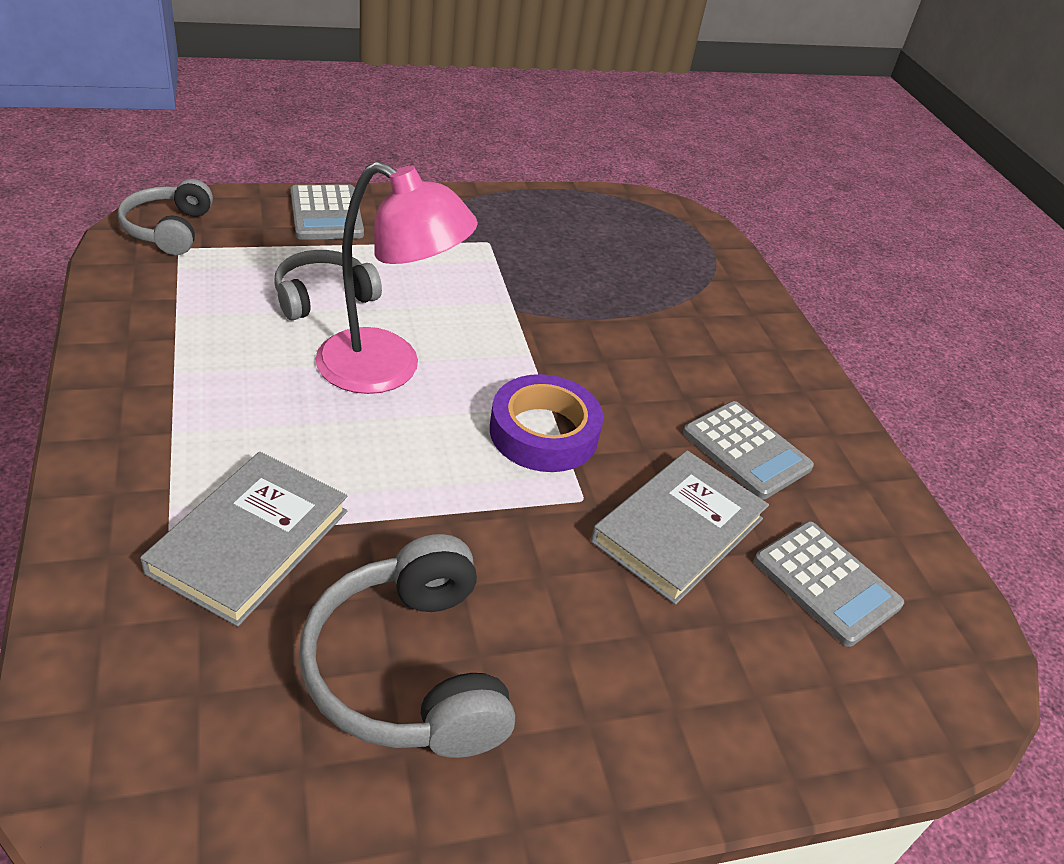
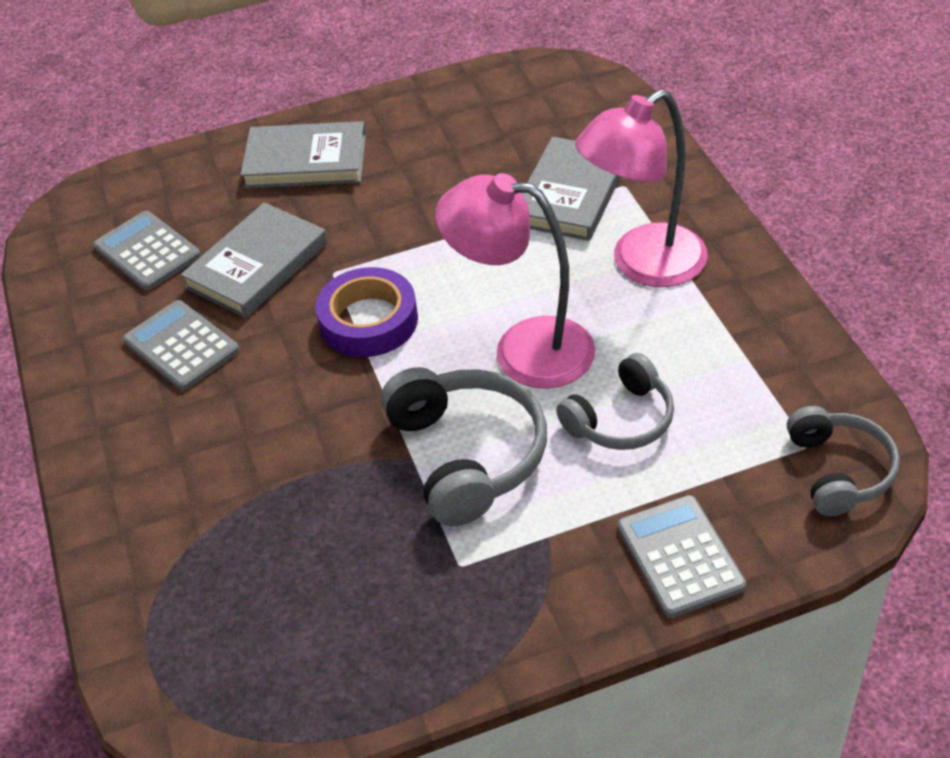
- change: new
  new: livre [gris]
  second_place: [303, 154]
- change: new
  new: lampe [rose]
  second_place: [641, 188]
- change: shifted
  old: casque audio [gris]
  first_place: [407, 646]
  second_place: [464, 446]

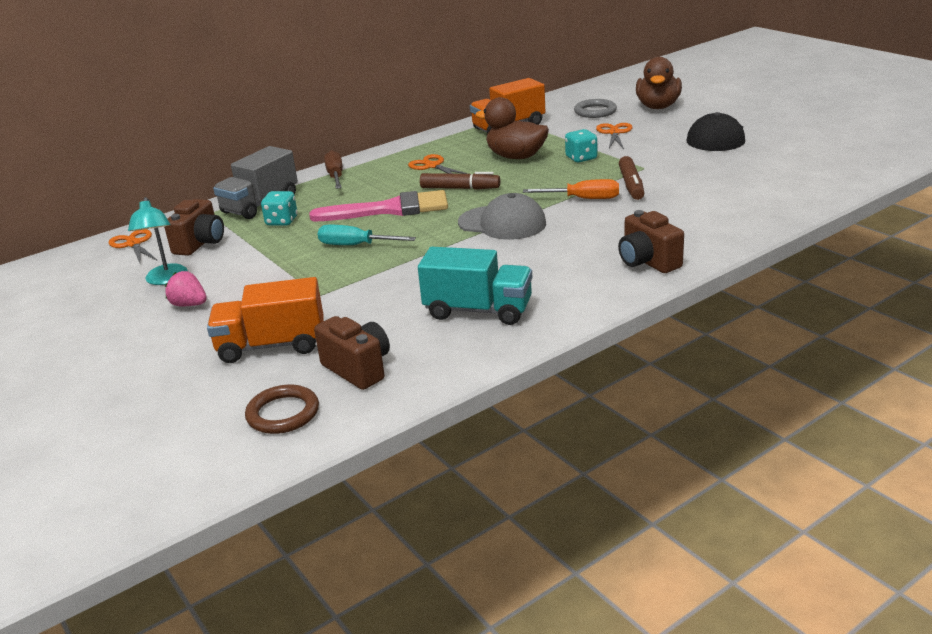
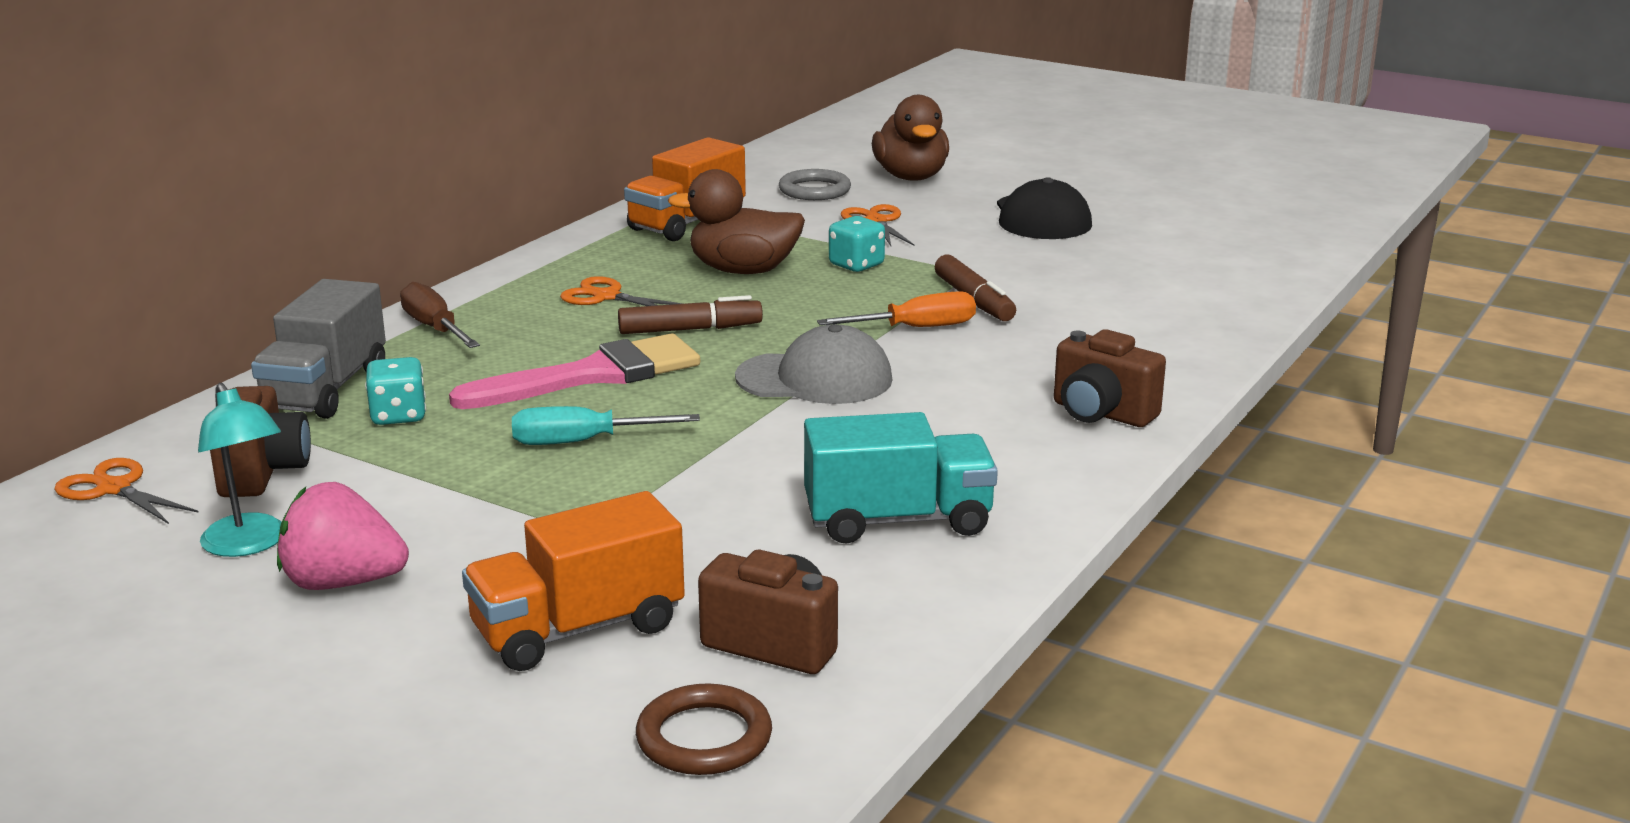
- change: scaled
  old: fraise [rose]
  first_place: [186, 288]
  second_place: [343, 536]
  factor: 1.53

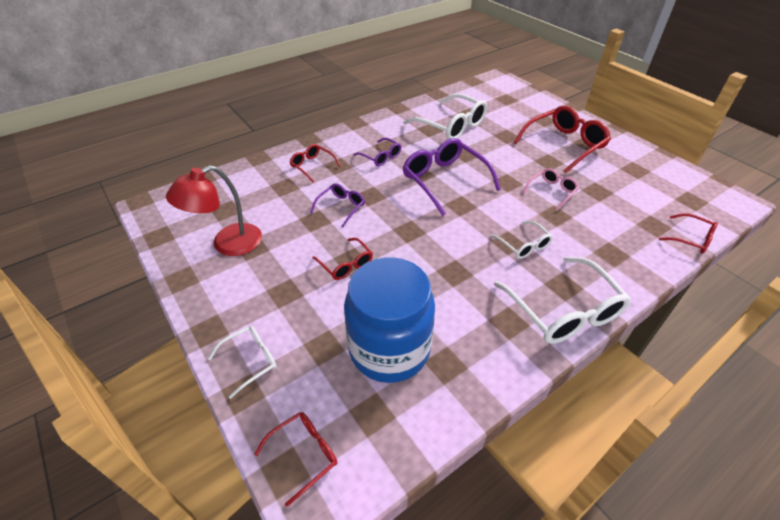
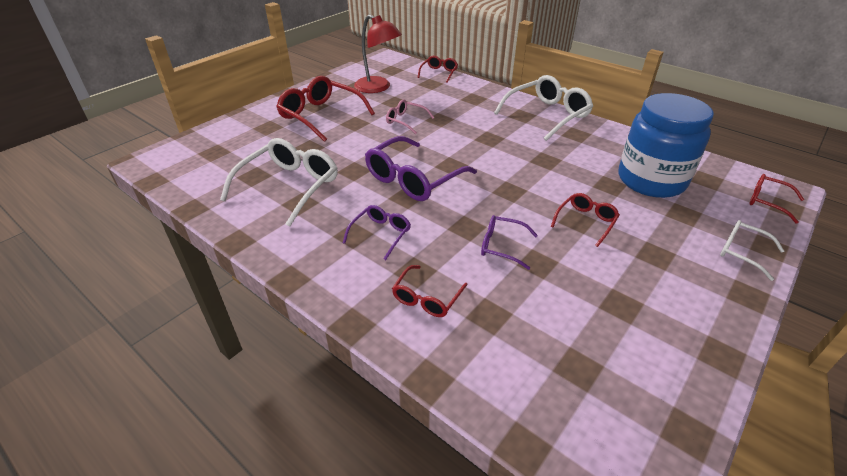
- change: gone
  old: lunettes [blanc]
  first_place: [521, 240]
- change: shifted
  old: lampe [rouge]
  first_place: [214, 211]
  second_place: [378, 54]

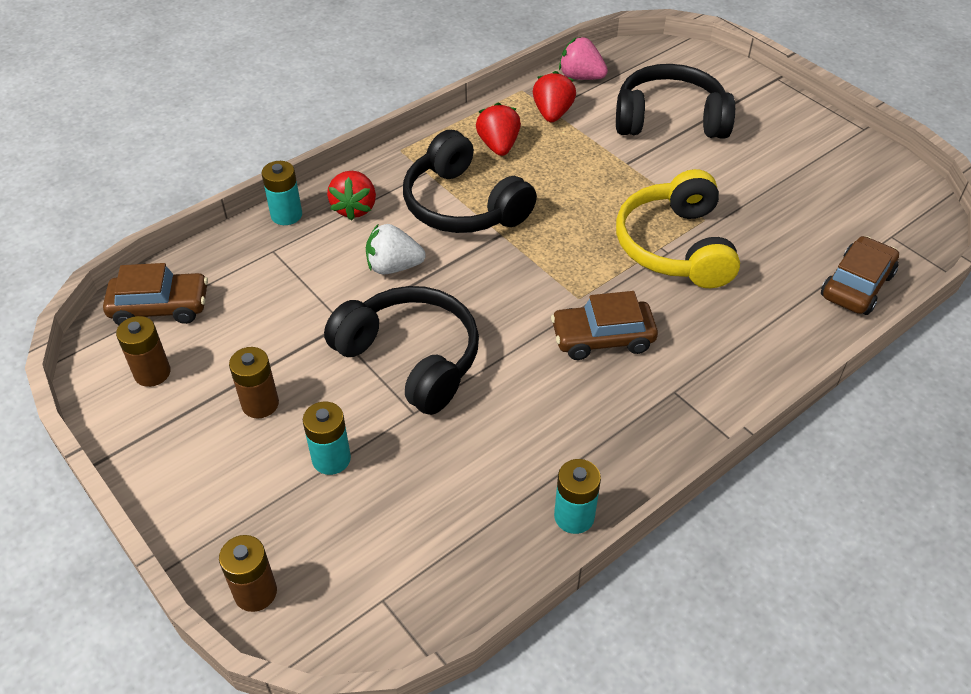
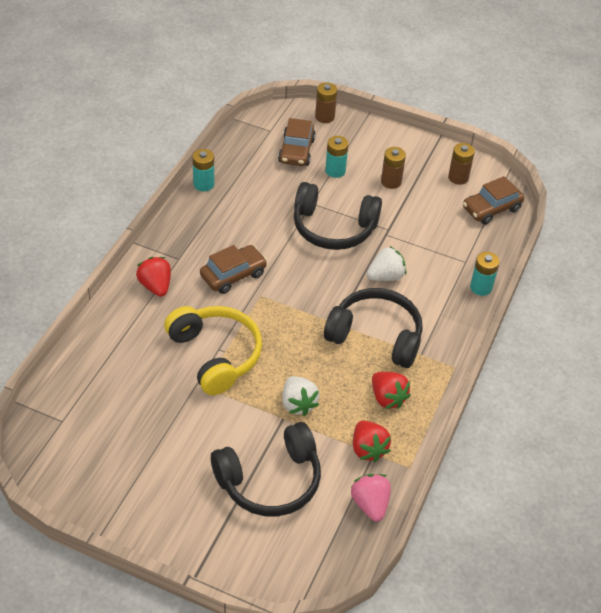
- change: new
  new: fraise [blanc]
  second_place: [300, 396]
- change: shifted
  old: fraise [rouge]
  first_place: [351, 196]
  second_place: [153, 277]
- change: shifted
  old: voiture [marron]
  first_place: [860, 275]
  second_place: [297, 142]
- change: rotated
  old: fraise [rose]
  first_place: [583, 58]
  second_place: [371, 498]
  degrees: -105

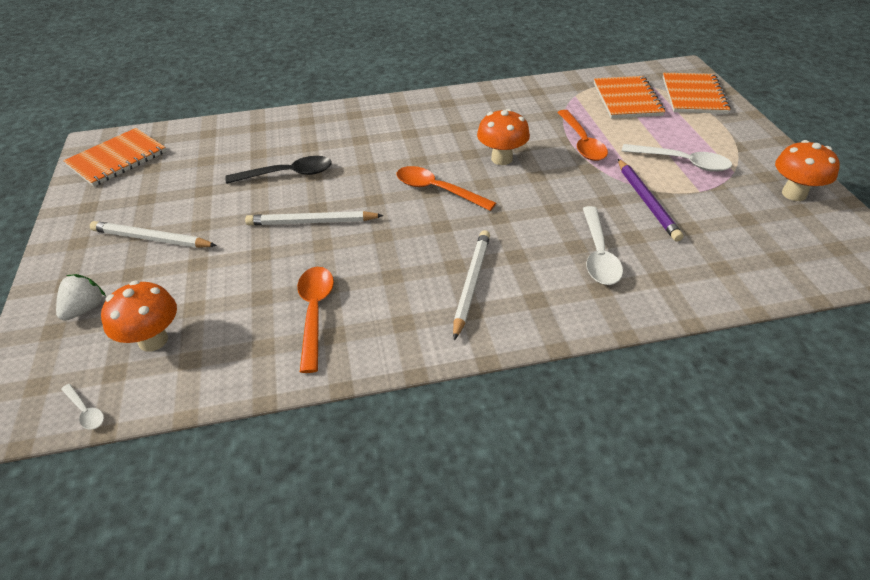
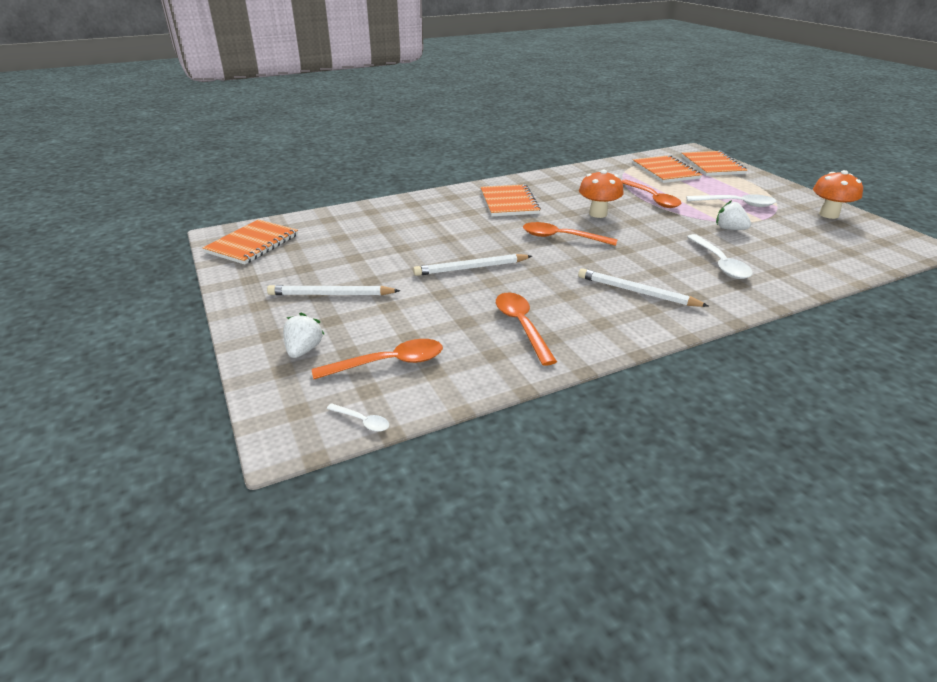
- change: gone
  old: cuillère [noir]
  first_place: [278, 170]
- change: new
  new: carnet [orange]
  second_place: [510, 200]
- change: swapped
  old: champignon [orange]
  new: cuillère [orange]
  first_place: [139, 316]
  second_place: [377, 359]
- change: swapped
  old: crayon [violet]
  new: fraise [blanc]
  first_place: [650, 200]
  second_place: [733, 215]
- change: rotated
  old: crayon [blanc]
  first_place: [471, 285]
  second_place: [643, 287]
  degrees: -60

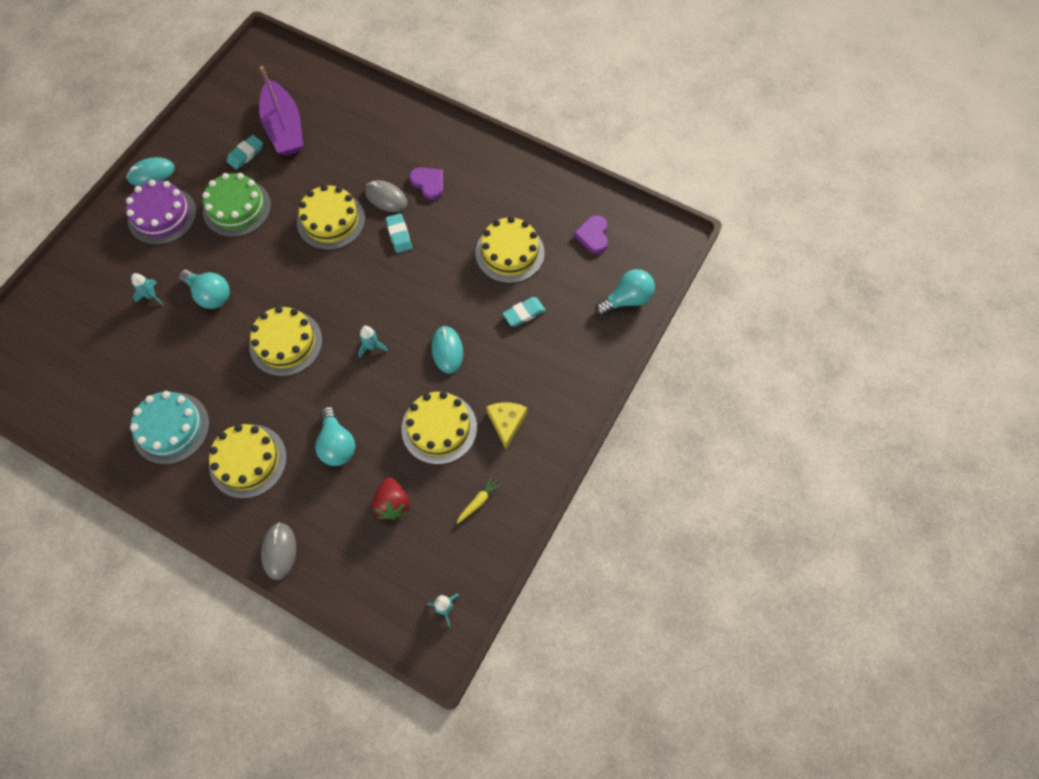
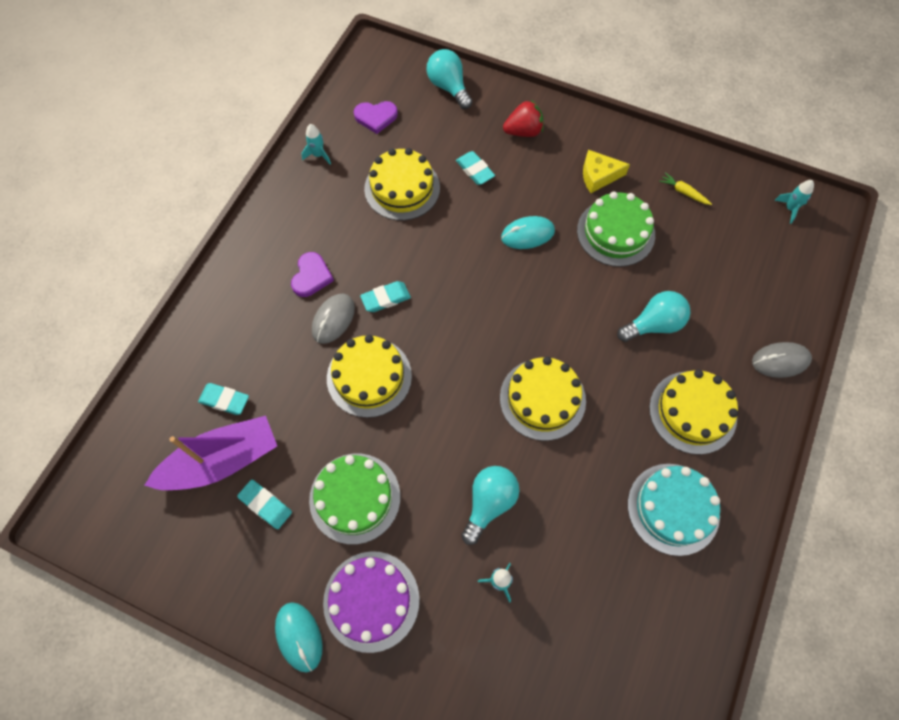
- change: new
  new: gomme [turquoise]
  second_place: [223, 399]
- change: shifted
  old: fusée [turquoise]
  first_place: [373, 341]
  second_place: [316, 144]
- change: shifted
  old: fraise [rouge]
  first_place: [391, 498]
  second_place: [523, 118]
- change: repainted
  old: gâteau [jaune]
  new: gâteau [vert]
  first_place: [439, 427]
  second_place: [616, 229]
- change: rotated
  old: cœur [violet]
  first_place: [426, 183]
  second_place: [312, 274]
  degrees: 150

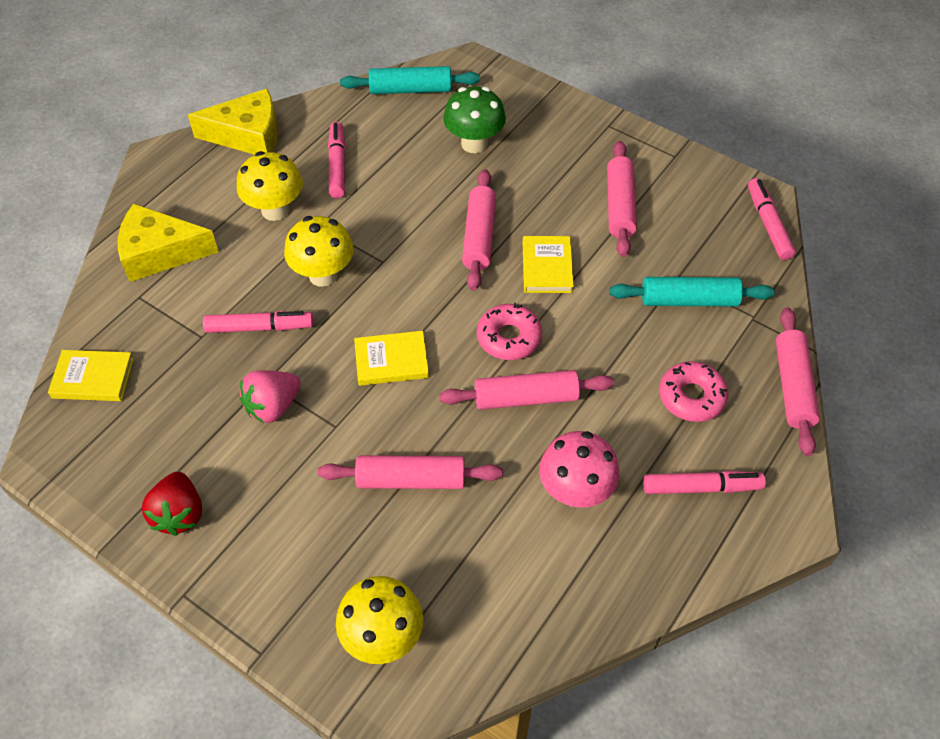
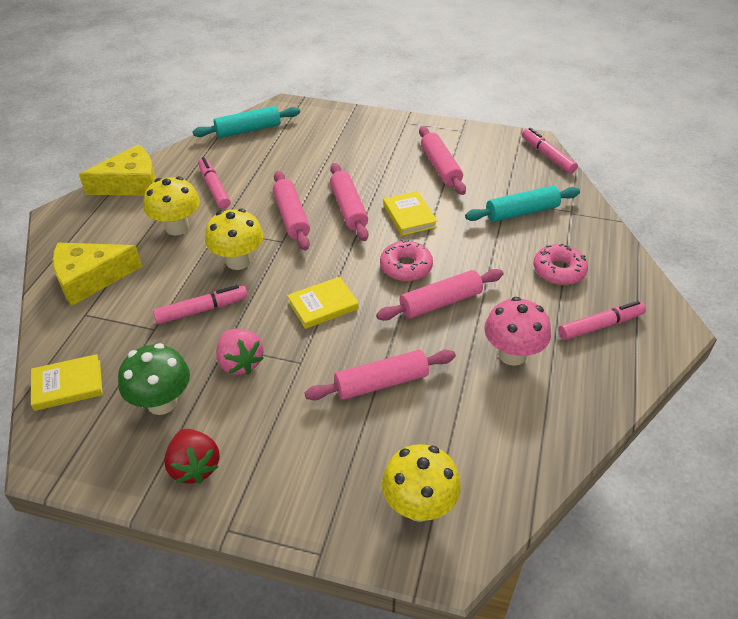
- change: shifted
  old: champignon [vert]
  first_place: [474, 120]
  second_place: [154, 379]
- change: shifted
  old: rouleau à pâtisserie [rose]
  first_place: [798, 381]
  second_place: [291, 211]
- change: rotated
  old: fraise [rose]
  first_place: [270, 396]
  second_place: [240, 352]
  degrees: -60

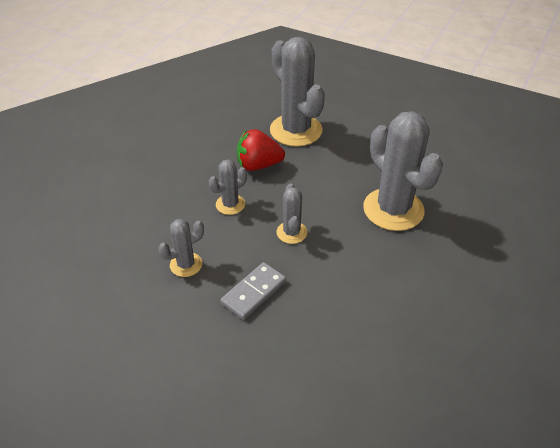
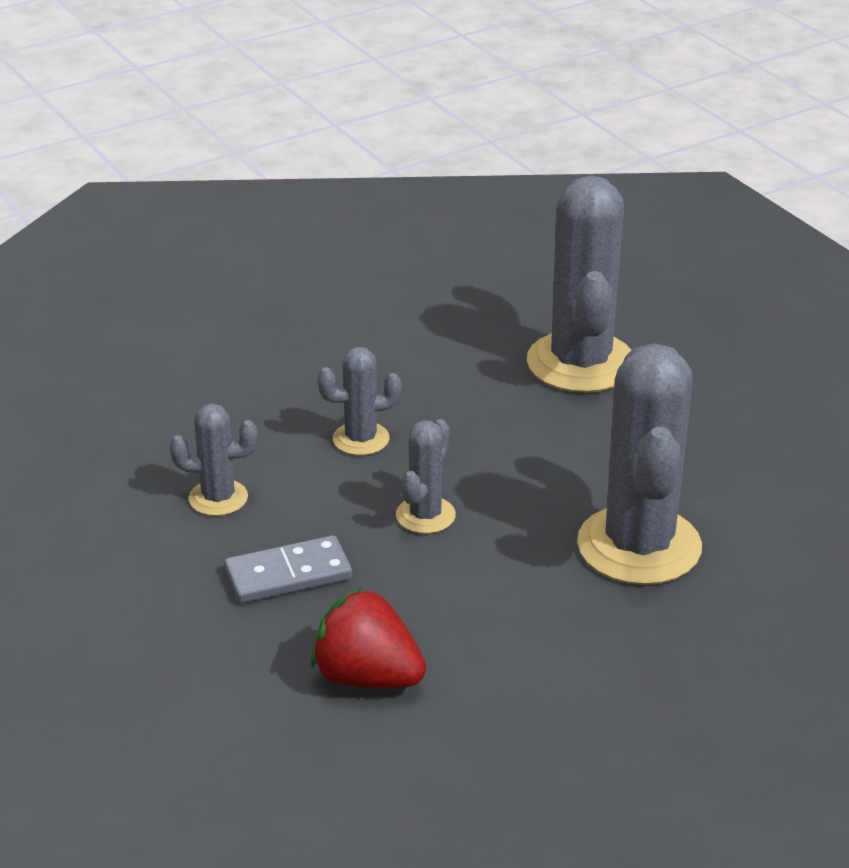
- change: shifted
  old: fraise [rouge]
  first_place: [261, 150]
  second_place: [368, 638]

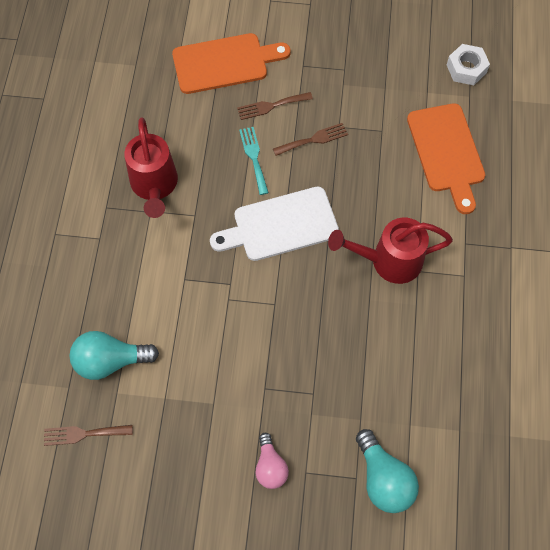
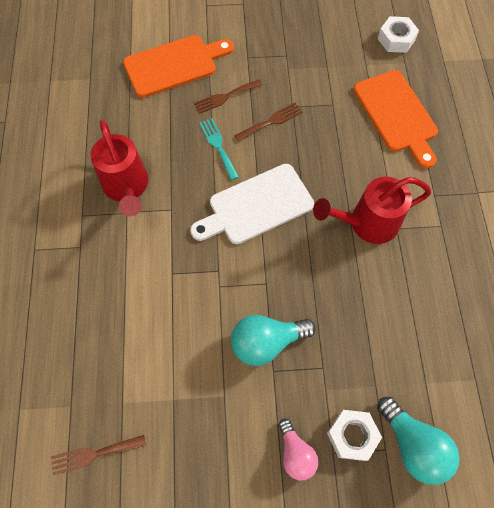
- change: new
  new: écrou [blanc]
  second_place: [354, 435]
- change: shifted
  old: ampoule [turquoise]
  first_place: [114, 355]
  second_place: [273, 340]

